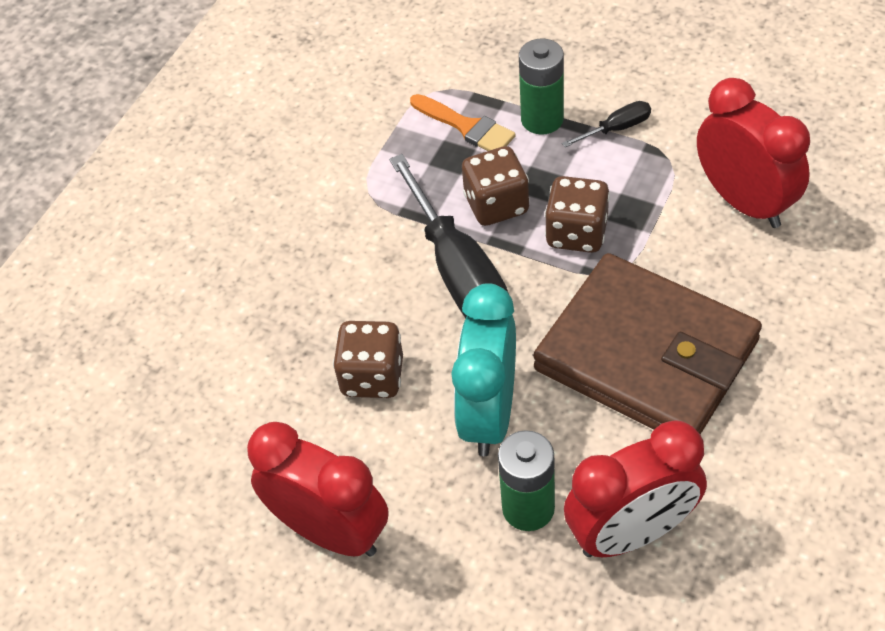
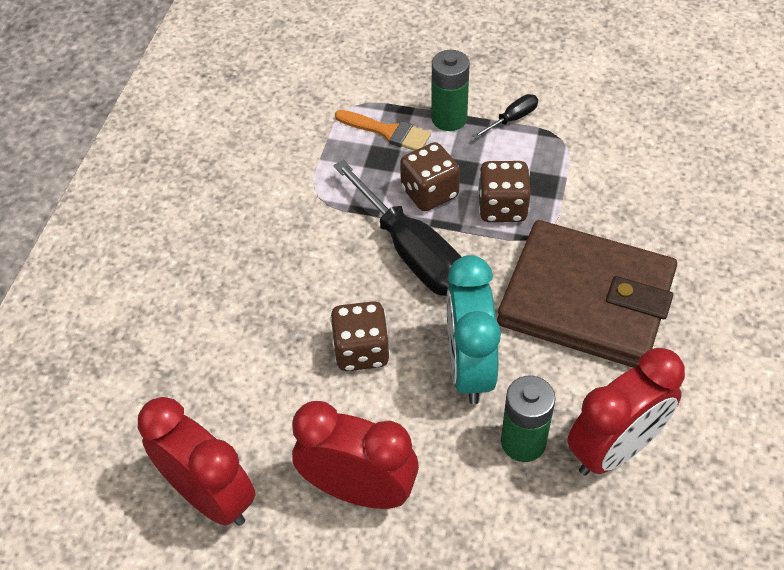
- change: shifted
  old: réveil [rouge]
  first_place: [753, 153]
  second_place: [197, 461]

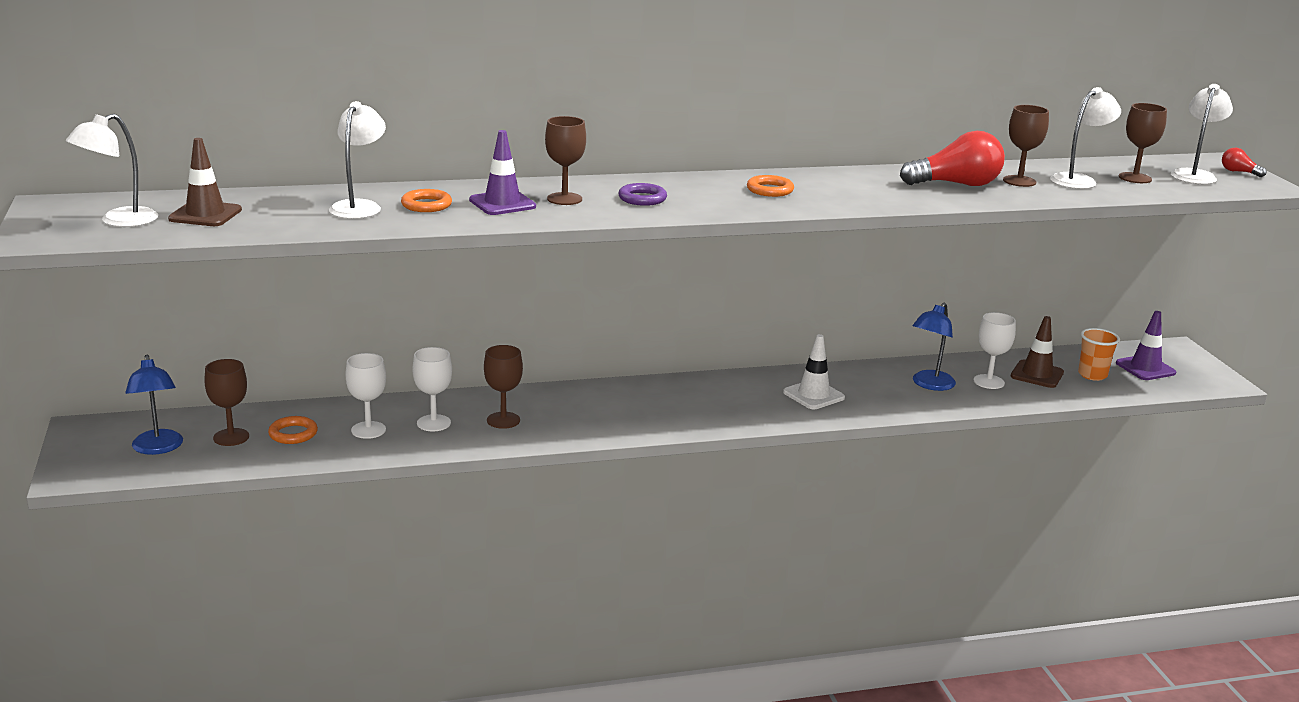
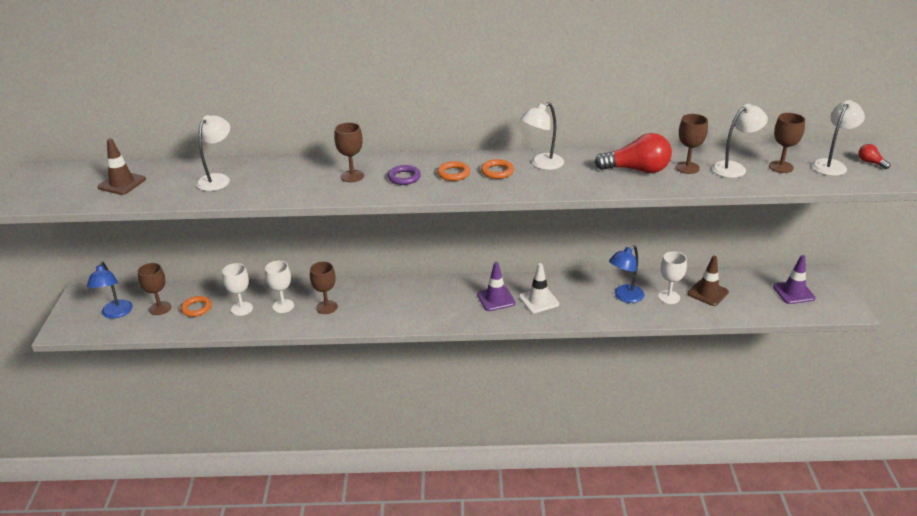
- change: gone
  old: gobelet [orange]
  first_place: [1099, 354]
- change: shifted
  old: lampe [blanc]
  first_place: [112, 170]
  second_place: [542, 136]
- change: shifted
  old: anneau [orange]
  first_place: [426, 200]
  second_place: [453, 171]
- change: shifted
  old: cône de chantier [violet]
  first_place: [502, 172]
  second_place: [496, 286]

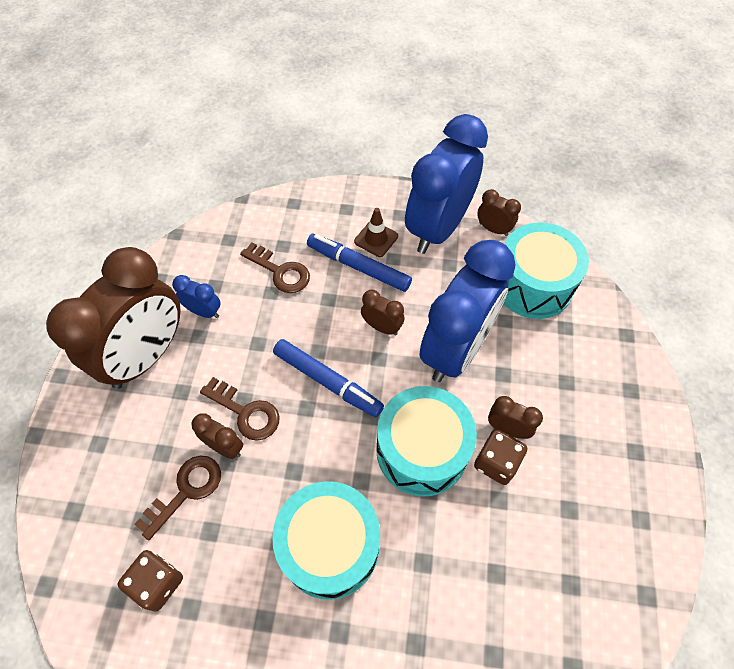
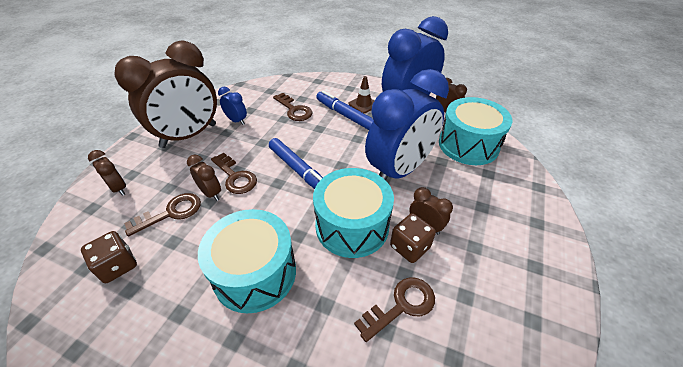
- change: new
  new: clé [marron]
  second_place: [394, 309]
- change: shifted
  old: réveil [marron]
  first_place: [383, 312]
  second_place: [107, 173]

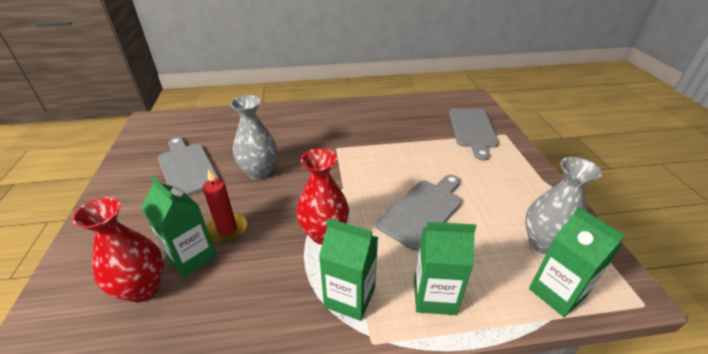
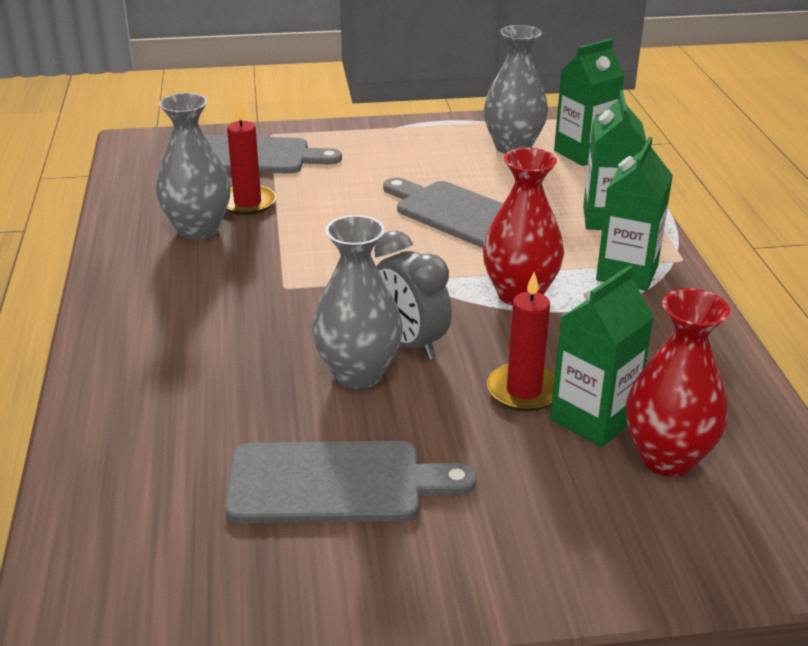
- change: new
  new: vase [gris]
  second_place: [193, 166]
- change: new
  new: bougie [rouge]
  second_place: [251, 158]
- change: new
  new: réveil [gris]
  second_place: [413, 295]
- change: rotated
  old: planche à découper [gris]
  first_place: [188, 166]
  second_place: [350, 482]
  degrees: -150

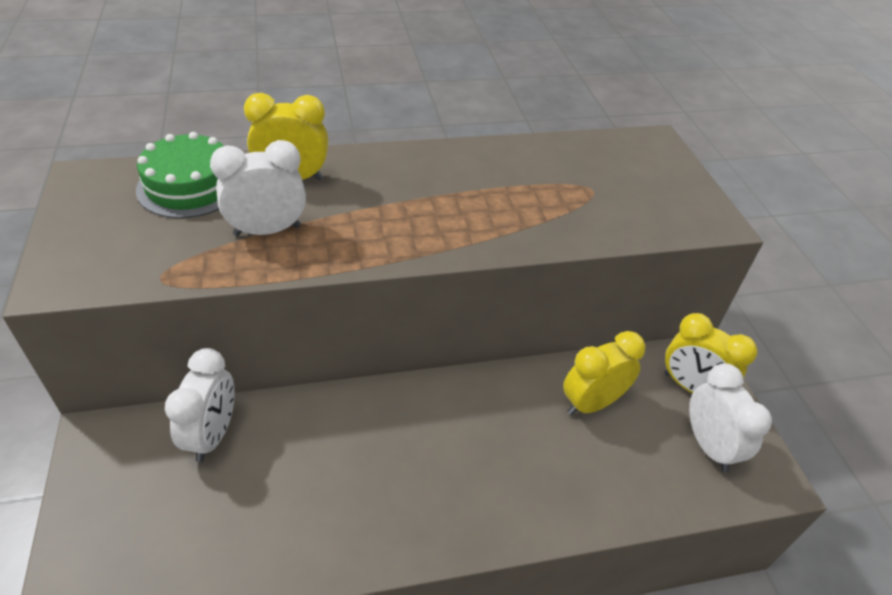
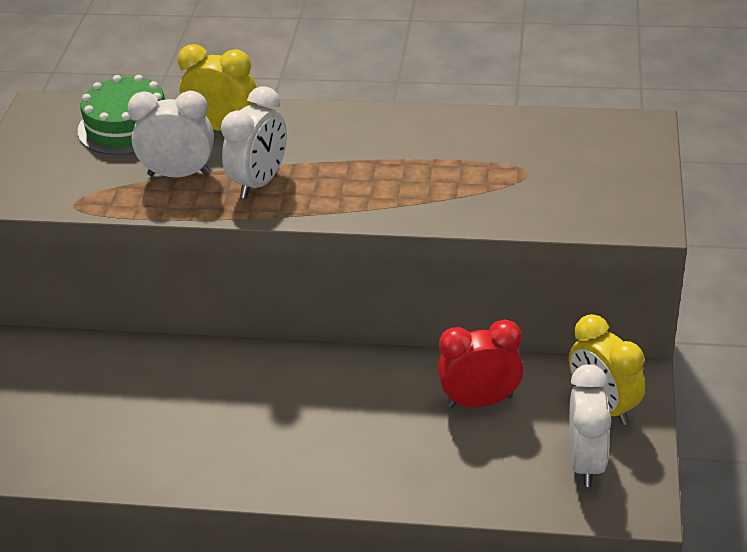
- change: shifted
  old: réveil [blanc]
  first_place: [199, 405]
  second_place: [254, 142]
- change: repainted
  old: réveil [jaune]
  new: réveil [rouge]
  first_place: [604, 373]
  second_place: [480, 363]

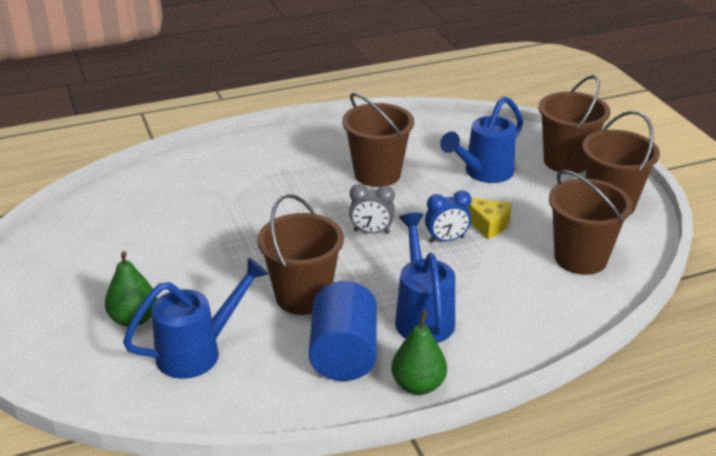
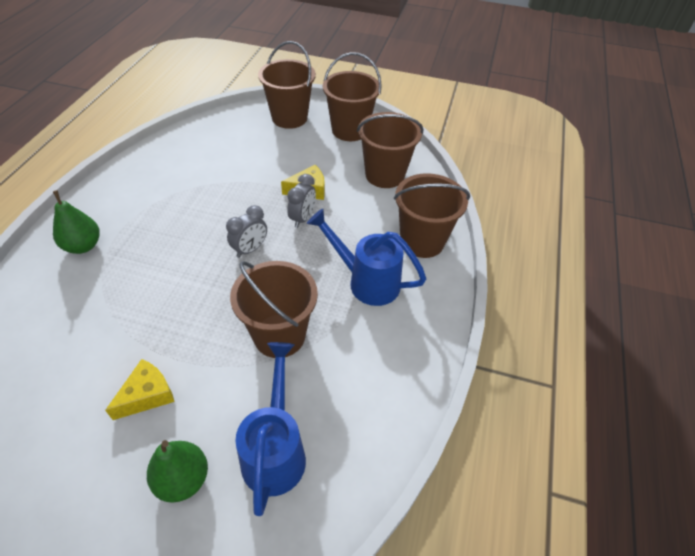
- change: gone
  old: cylindre [bleu]
  first_place: [343, 331]
- change: gone
  old: arrosoir [bleu]
  first_place: [481, 139]
- change: new
  new: fromage [jaune]
  second_place: [140, 389]
- change: shifted
  old: seau [marron]
  first_place: [378, 140]
  second_place: [432, 215]
- change: shifted
  old: poire [vert]
  first_place: [419, 353]
  second_place: [76, 222]
- change: repainted
  old: réveil [bleu]
  new: réveil [gris]
  first_place: [448, 216]
  second_place: [301, 201]

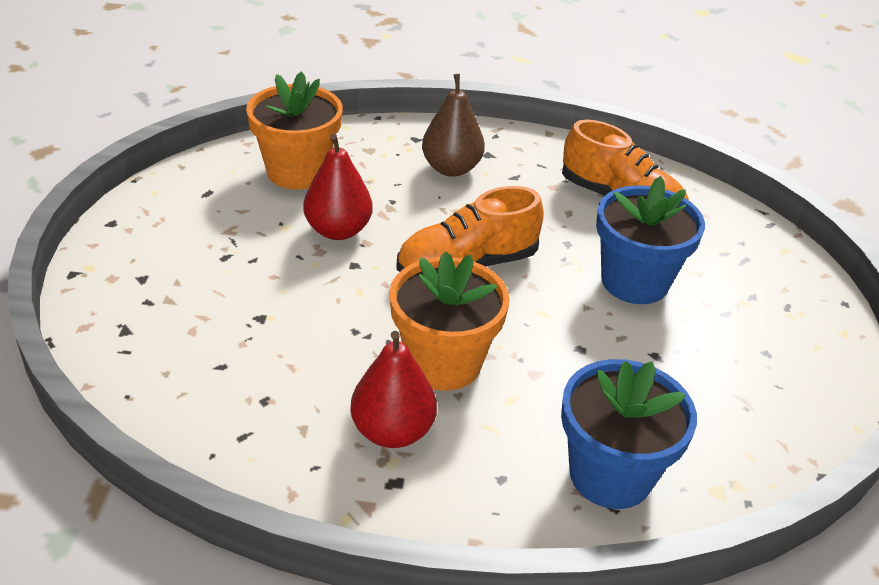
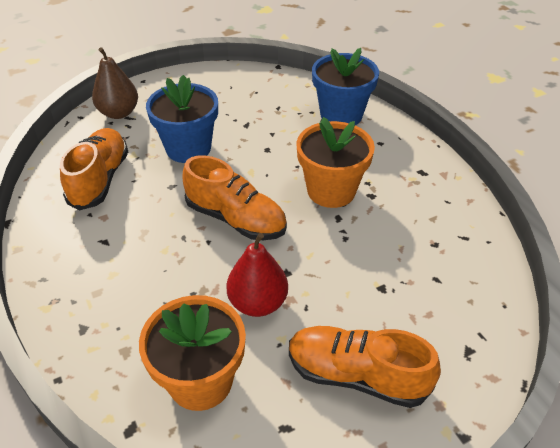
- change: gone
  old: poire [rouge]
  first_place: [393, 389]
- change: new
  new: chaussure [orange]
  second_place: [365, 367]
- change: shifted
  old: poire [marron]
  first_place: [453, 125]
  second_place: [115, 83]

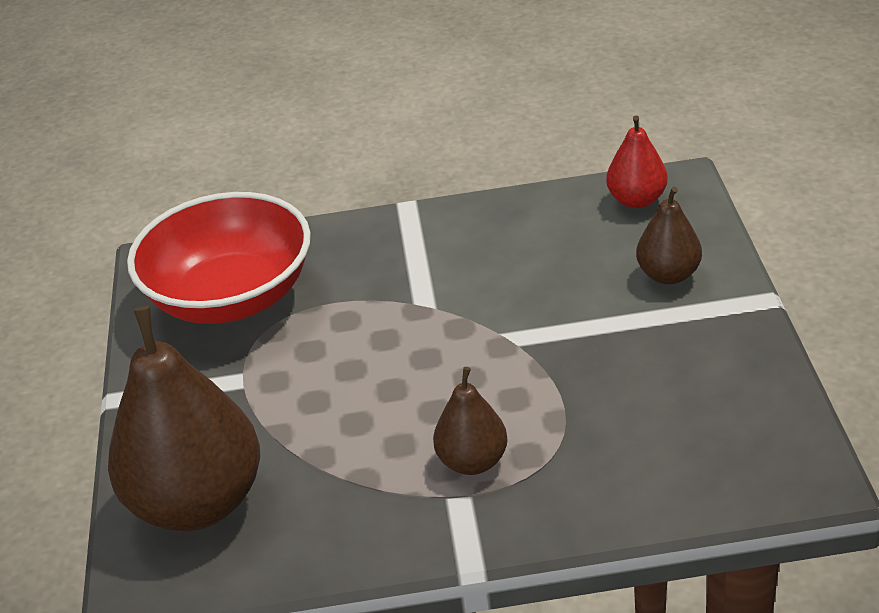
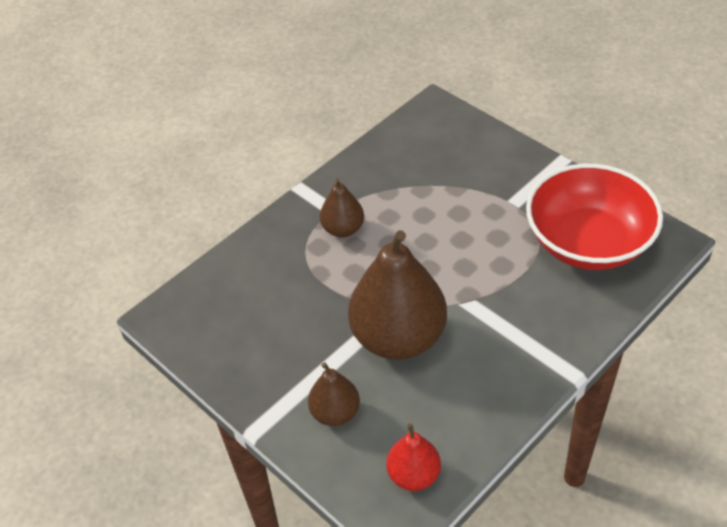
- change: shifted
  old: poire [marron]
  first_place: [184, 418]
  second_place: [397, 295]

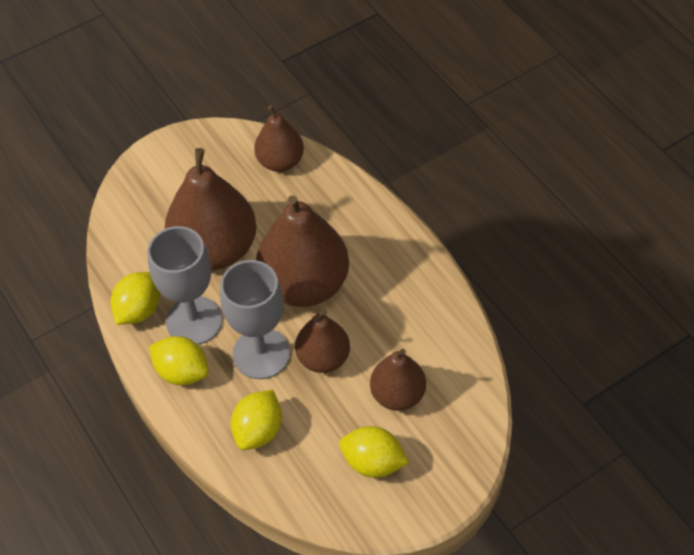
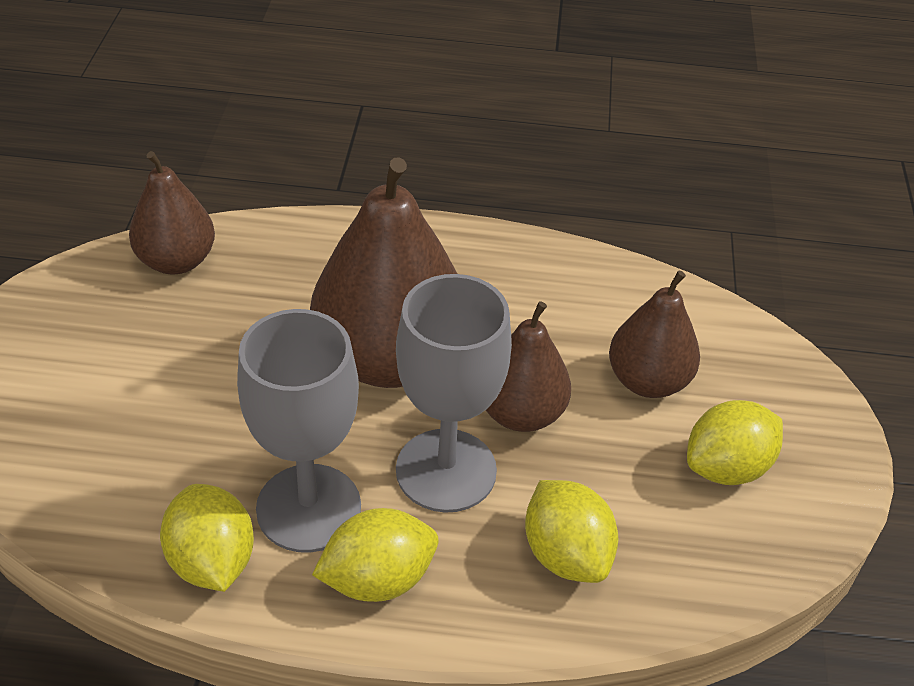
- change: gone
  old: poire [marron]
  first_place: [211, 209]

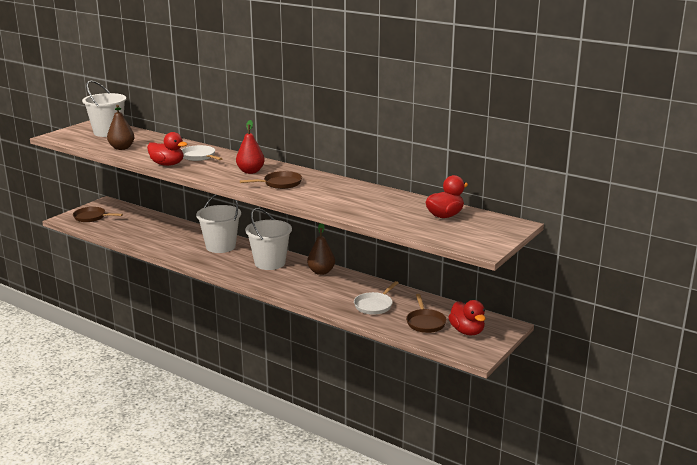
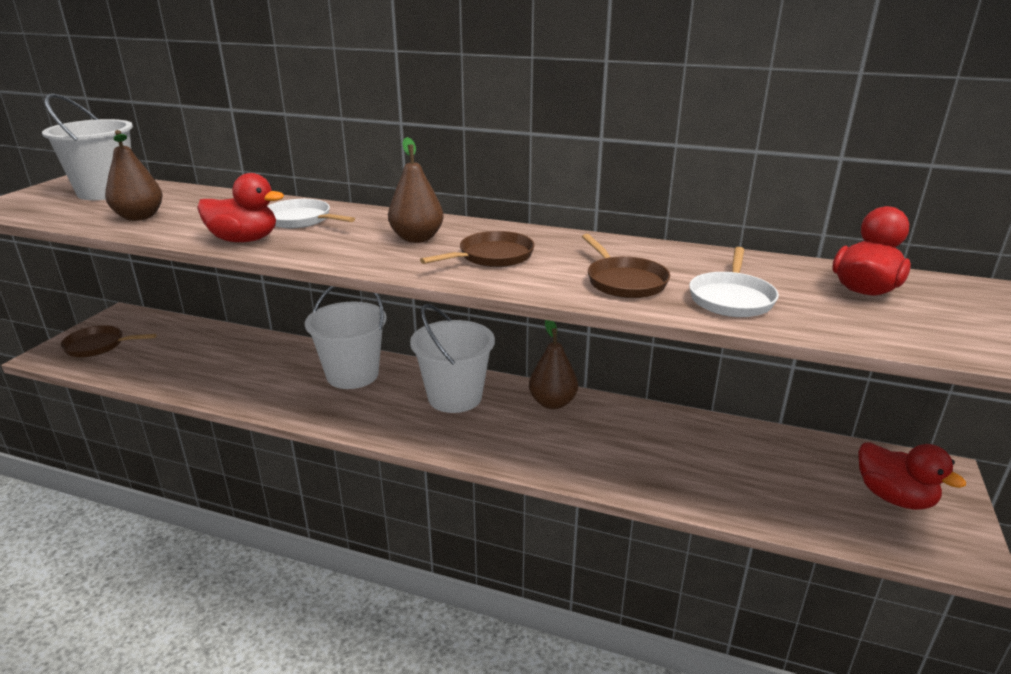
- change: shifted
  old: poêle [blanc]
  first_place: [376, 298]
  second_place: [734, 282]
- change: shifted
  old: poêle [marron]
  first_place: [426, 313]
  second_place: [626, 266]
- change: repainted
  old: poire [rouge]
  new: poire [marron]
  first_place: [250, 147]
  second_place: [415, 190]

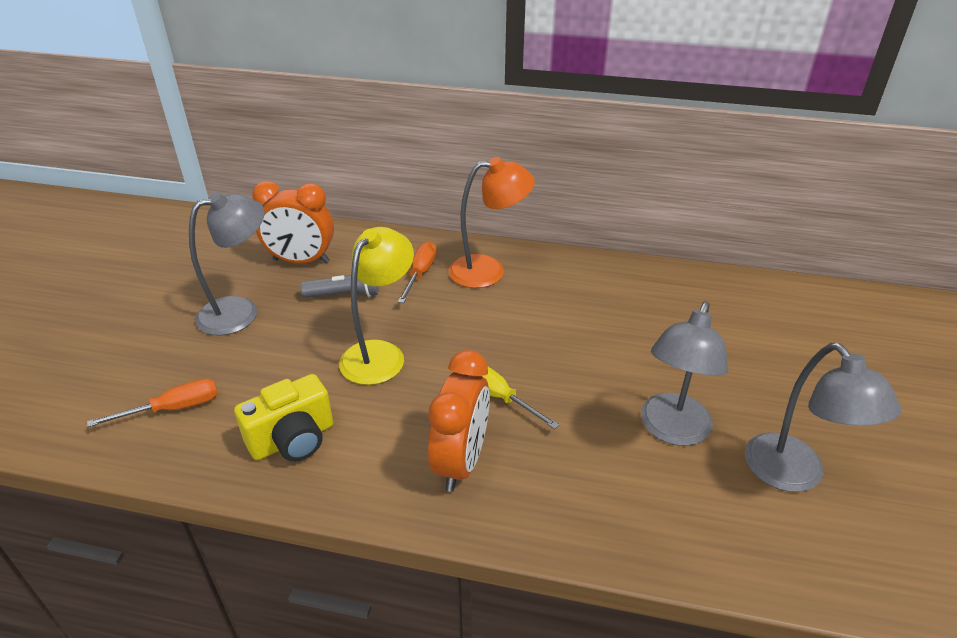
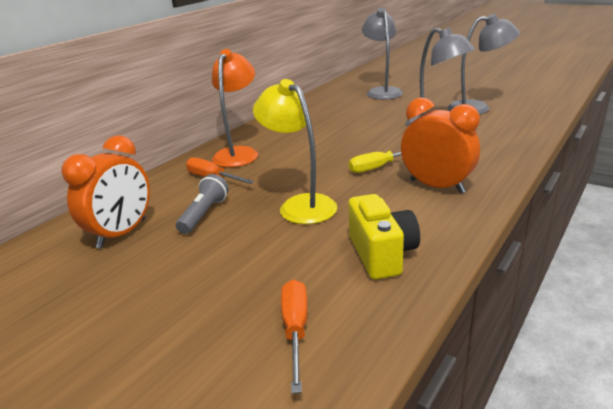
- change: shifted
  old: lampe [gris]
  first_place: [227, 264]
  second_place: [382, 54]

